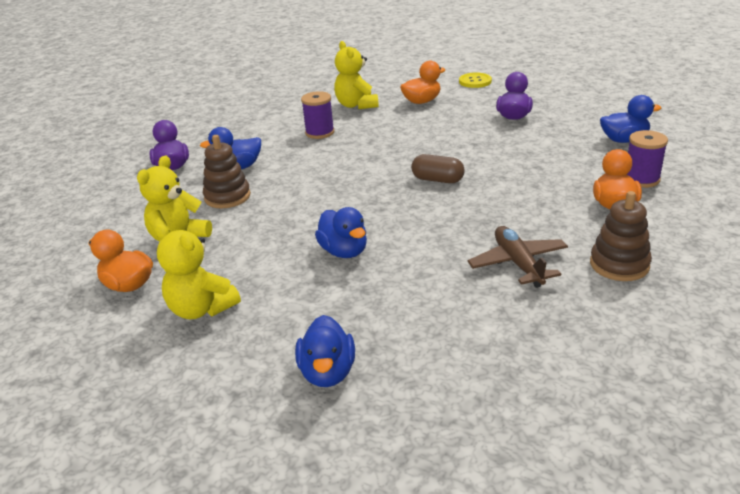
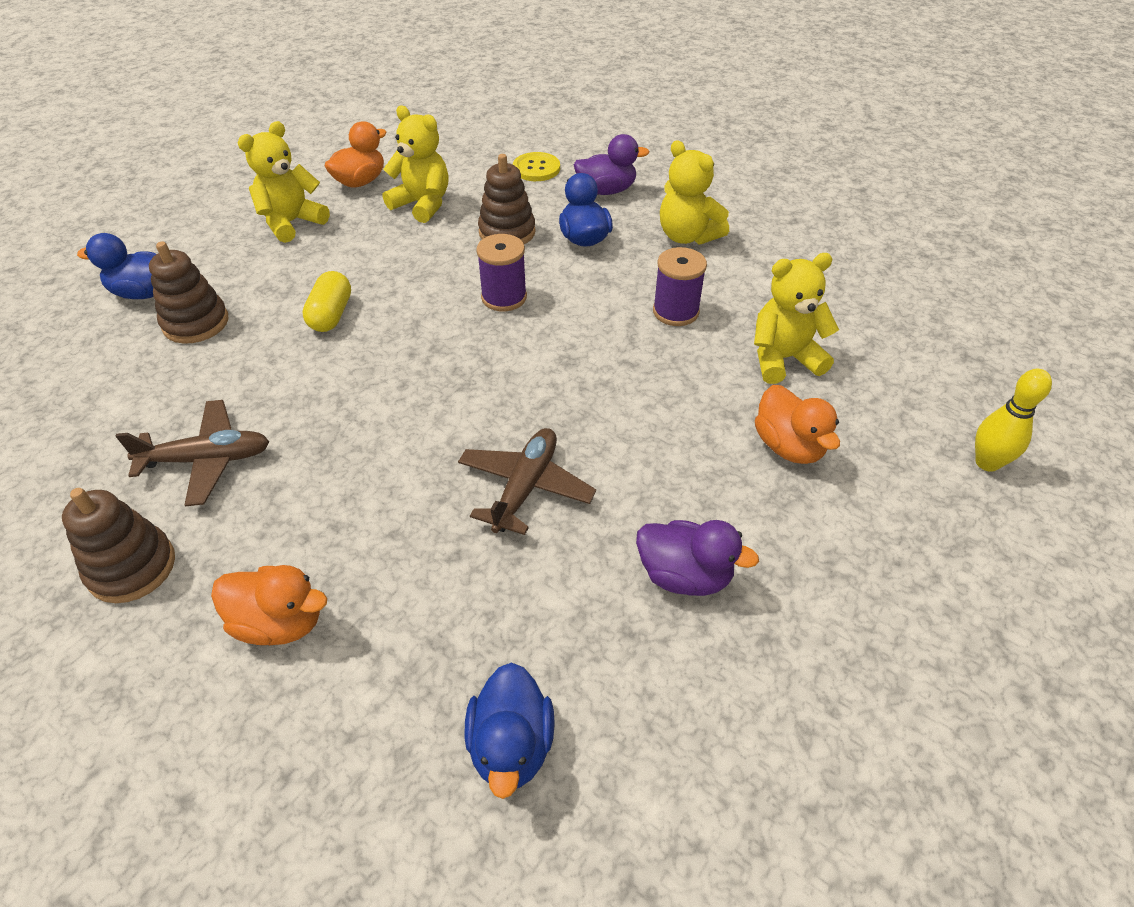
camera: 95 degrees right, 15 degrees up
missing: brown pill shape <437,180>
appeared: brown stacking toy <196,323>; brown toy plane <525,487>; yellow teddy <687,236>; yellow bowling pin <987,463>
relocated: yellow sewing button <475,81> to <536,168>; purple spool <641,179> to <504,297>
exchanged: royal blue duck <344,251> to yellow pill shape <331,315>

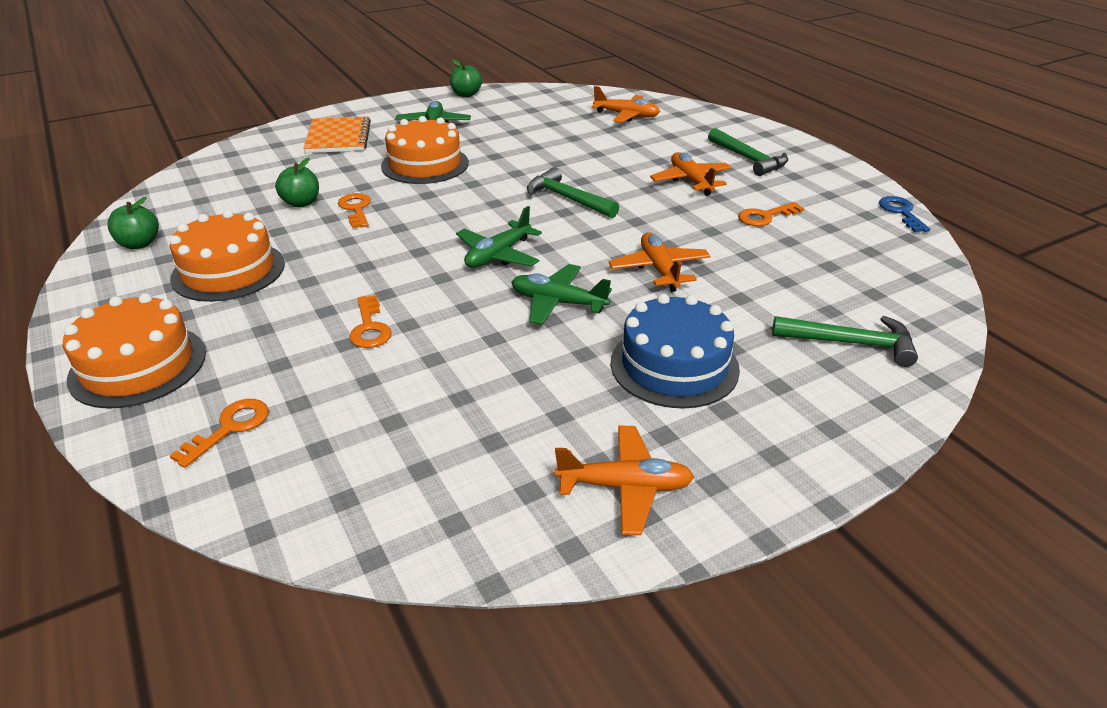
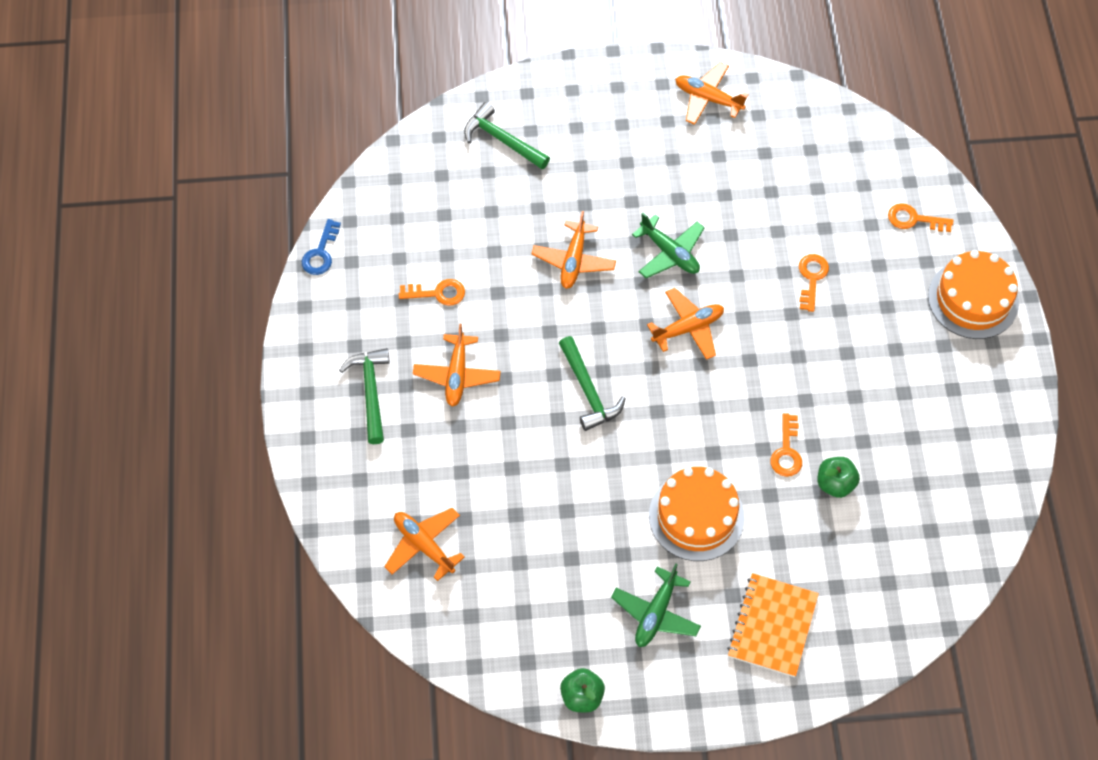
camera: 155 degrees left, 25 degrees up
missing: leaf-green apple fruit <139,244>; orange cake <228,271>; royal blue cake <674,365>
colour: leaf-green toy plane <498,255> to orange toy plane <688,328>
spun: orange door key <230,428> = <914,219> 45 degrees clockwise

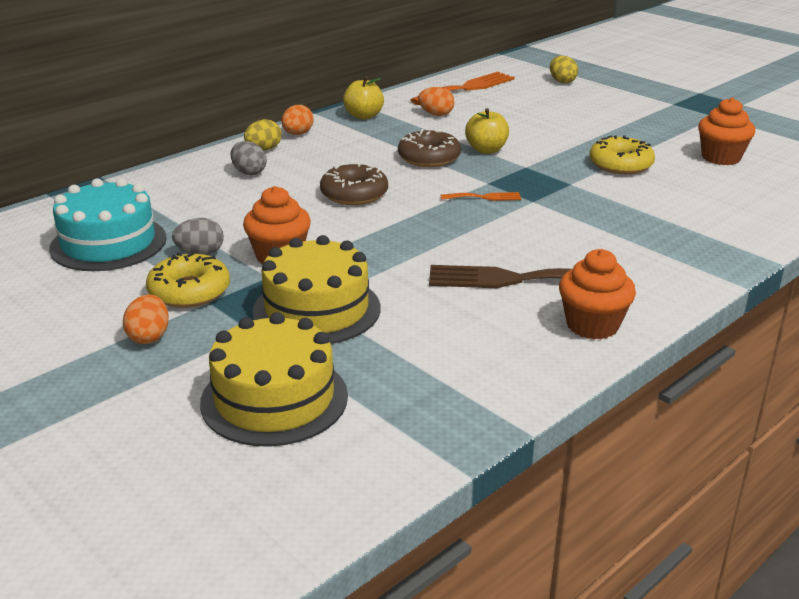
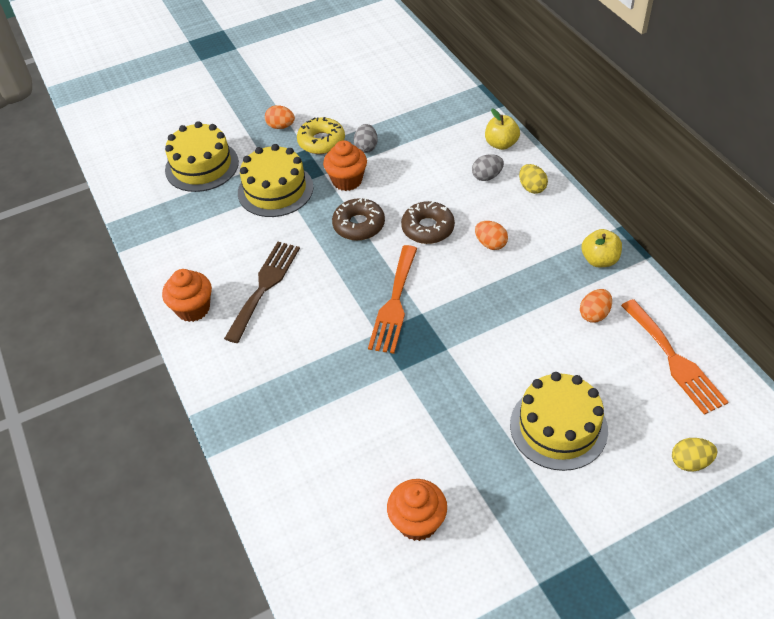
camera: 110 degrees right, 20 degrees up
missing: turquoise cake <108,243>; yellow glazed donut <620,164>
appeared: yellow cake <558,427>
relocated: orange toy egg <297,134> to <490,244>; brown glazed donut <429,158> to <359,225>; yellow apple fruit <486,150> to <501,144>
size: orange dinner fork <484,197> = <394,303> x2.05

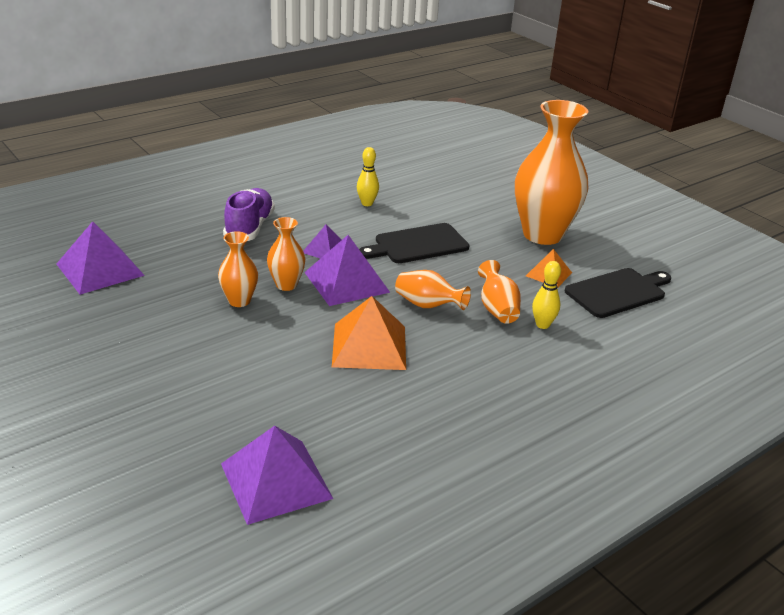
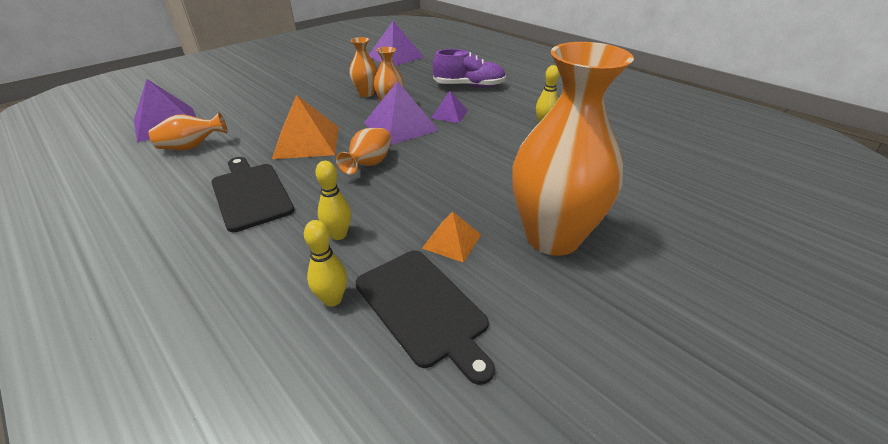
camera: 85 degrees right, 5 degrees up
appeared: yellow bowling pin <332,299>
relocated: ebony chopping board <417,244> to <251,194>; orange flower vase <497,309> to <192,147>

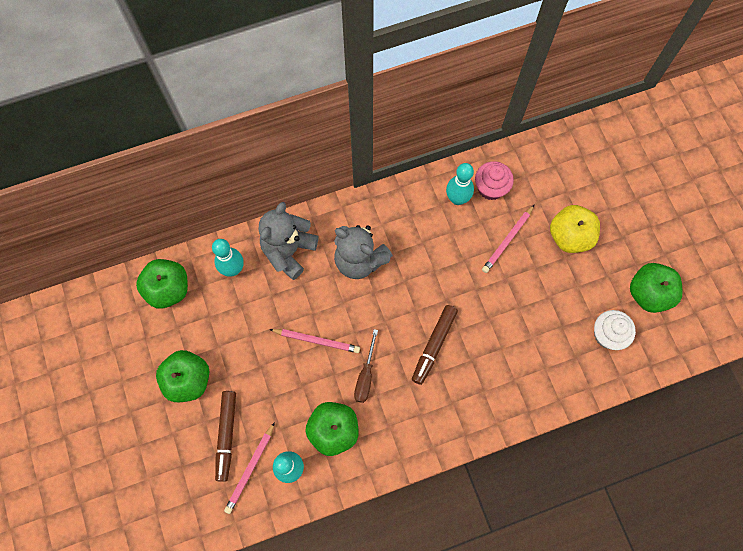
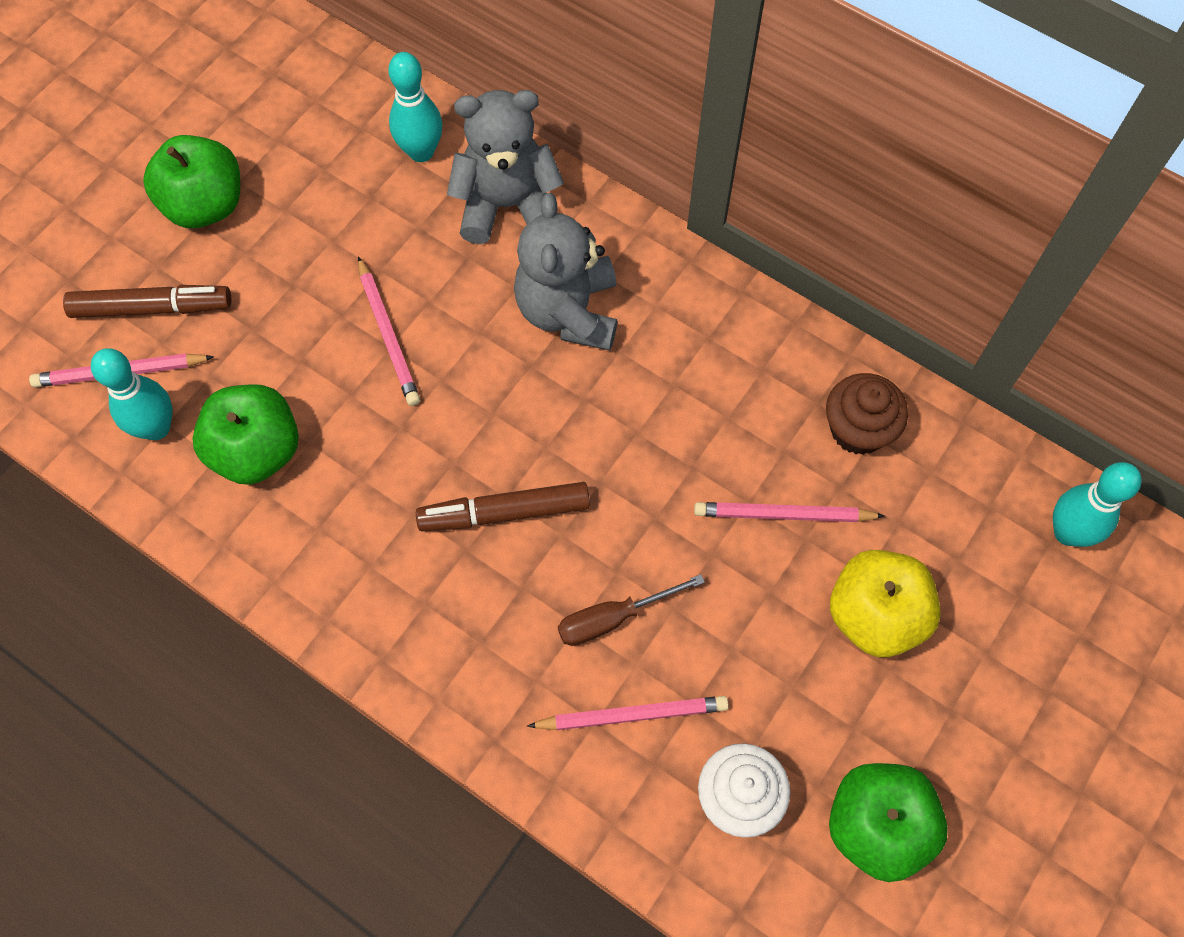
camera: 55 degrees right, 5 degrees down
missing: leaf-green apple fruit <168,289>
appeared: rose-pink pencil <632,715>
relocated: brown hand screwdriver <365,376> to <613,618>; turquoise bowling pin <457,199> to <1068,532>
colour: rose-pink fairy cake <491,188> to brown fairy cake <858,429>
spun: brown felt pen <226,436> = <152,308> 150 degrees counterclockwise

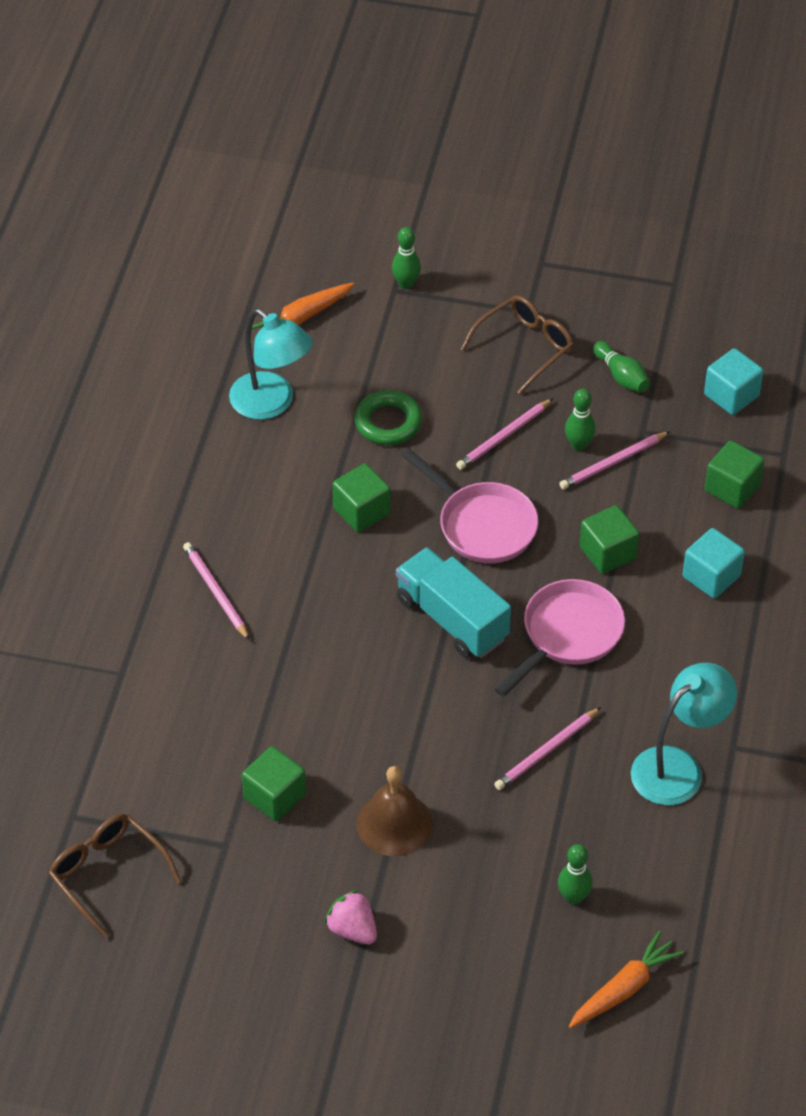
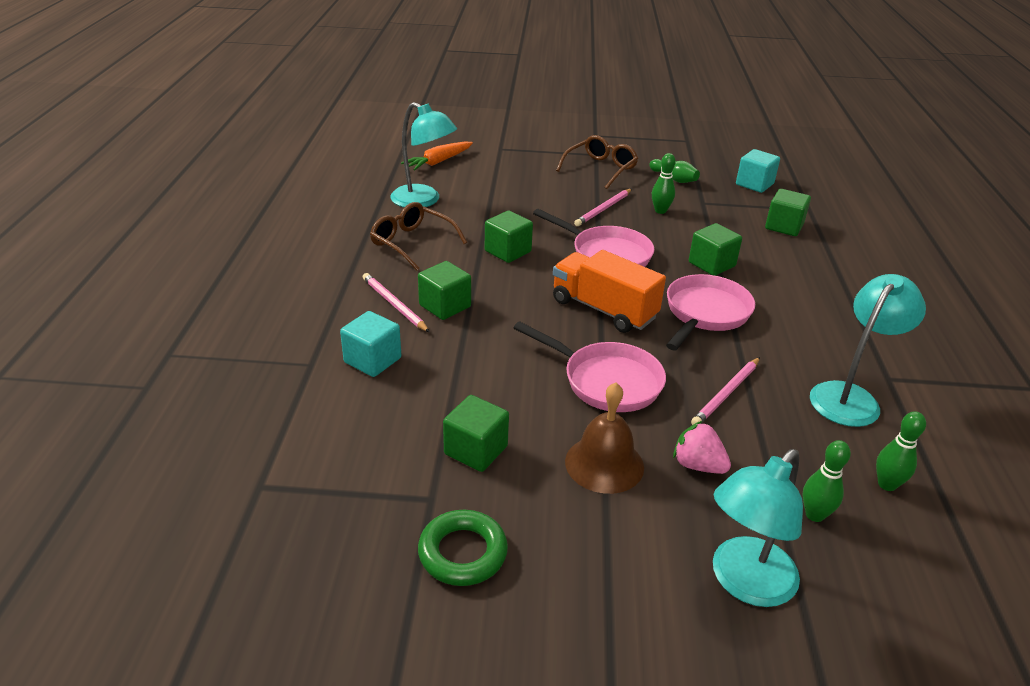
camera: 10 degrees left, 15 degrees down
missing: rose-pink pencil <613,463>; orange carrot <624,988>
appeared: leaf-green solid cube <445,306>; rose-pink skillet <606,381>; turquoise desk lamp <744,583>
relocated: brown glasses <107,874> to <412,243>; rose-pink toy strawberry <352,929> to <698,465>; leaf-green hoop <388,422> to <463,553>; leaf-green bowling pin <406,284> to <887,484>; turquoise solid cube <711,576> to <372,360>
colour: turquoise lorry <452,619> to orange lorry <603,309>

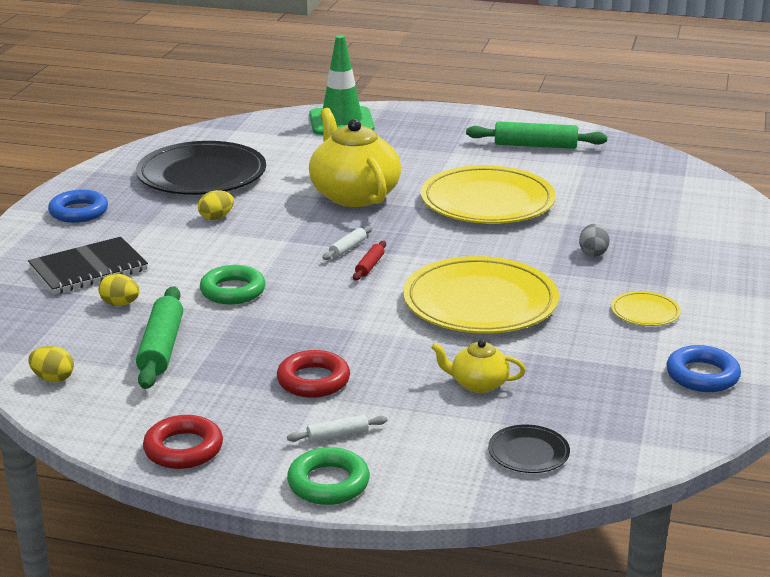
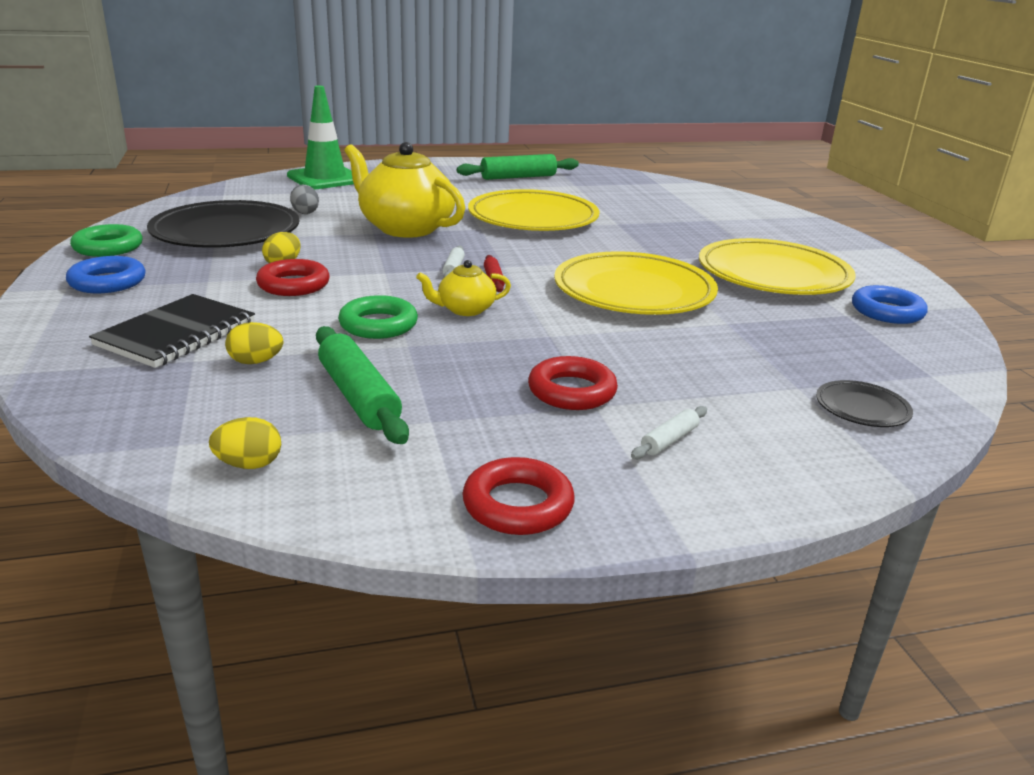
camera: 30 degrees left, 0 degrees up
appeared: red hoop <293,285>
relocated: leaf-green hoop <328,483> to <108,247>; yellow teapot <478,384> to <465,309>; grey toy egg <593,253> to <305,212>
size: yellow flat dish <645,312> = <773,274> x2.28

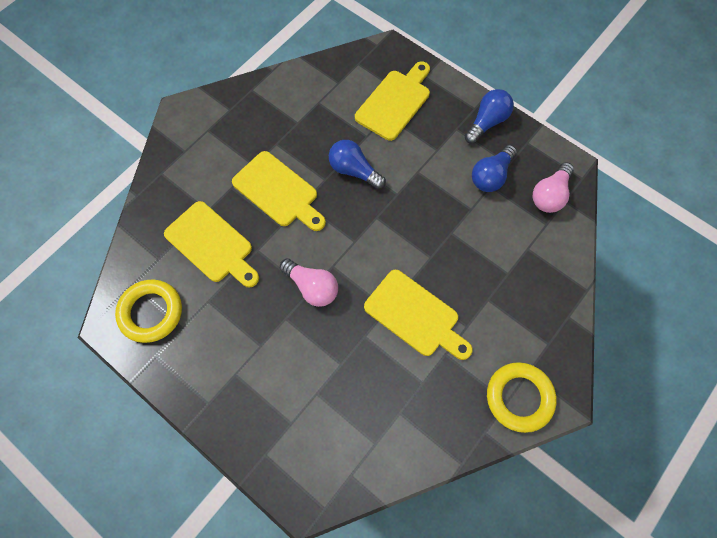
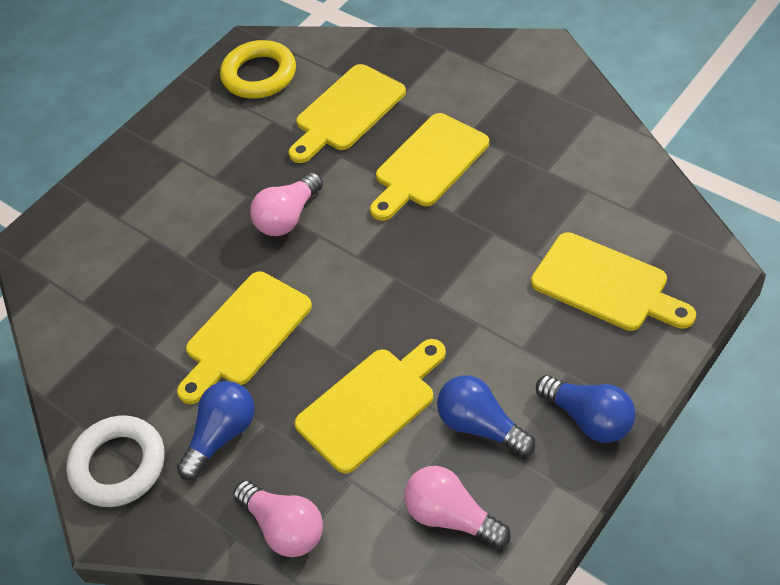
camera: 95 degrees right, 15 degrees down
appeared: rose-pink lightbulb <284,527>; yellow chopping board <371,405>
relocated: royal blue lightbulb <354,171> to <222,435>
colour: yellow hoop <519,397> to white hoop <118,465>

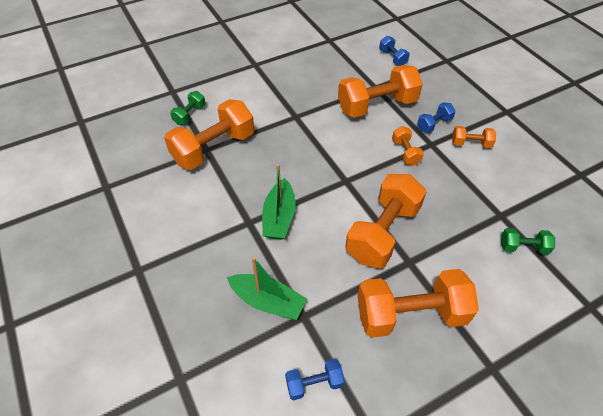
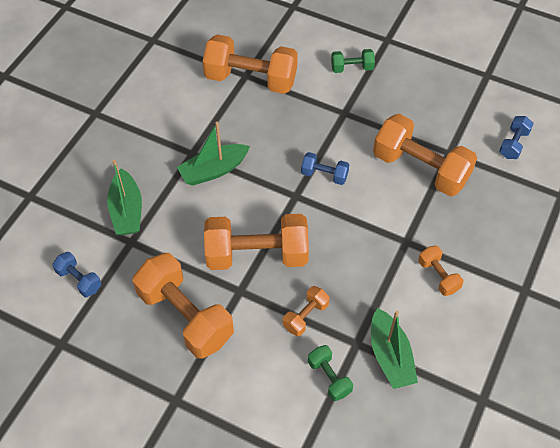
camera: 55 degrees right, 5 degrees up
appeared: leaf-green boat <390,356>
relocated: leaf-green hand weight <190,115> to <352,68>; orange hand weight <405,152> to <305,316>; royal blue hand weight <434,124> to <324,175>

